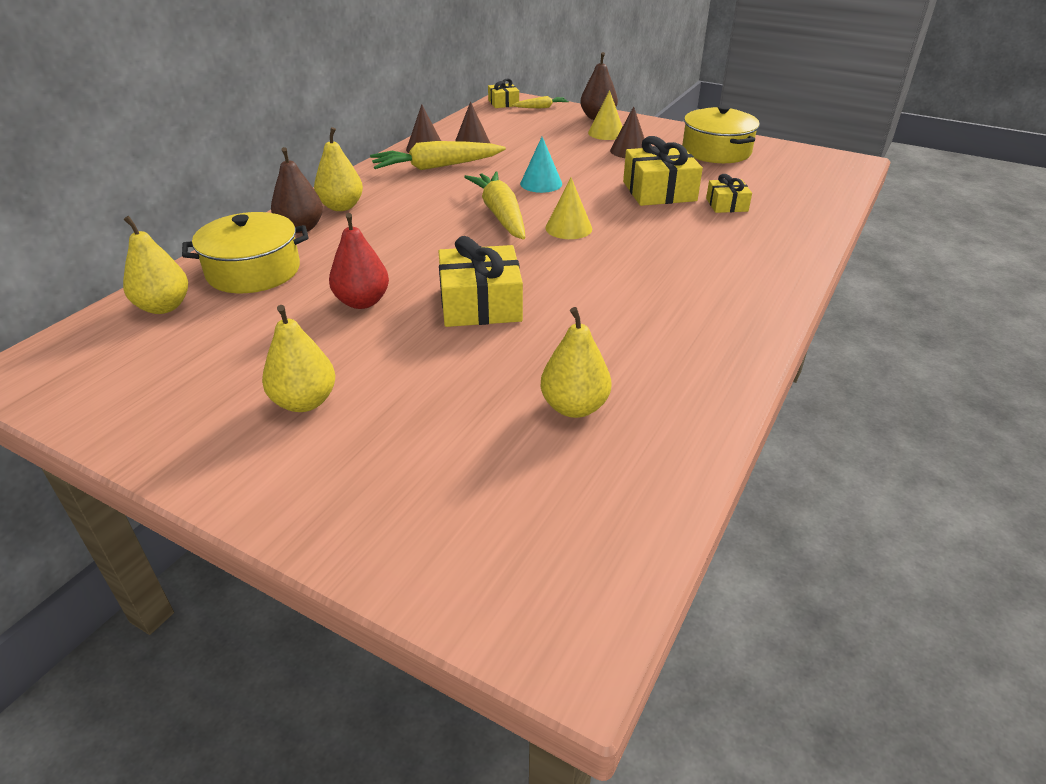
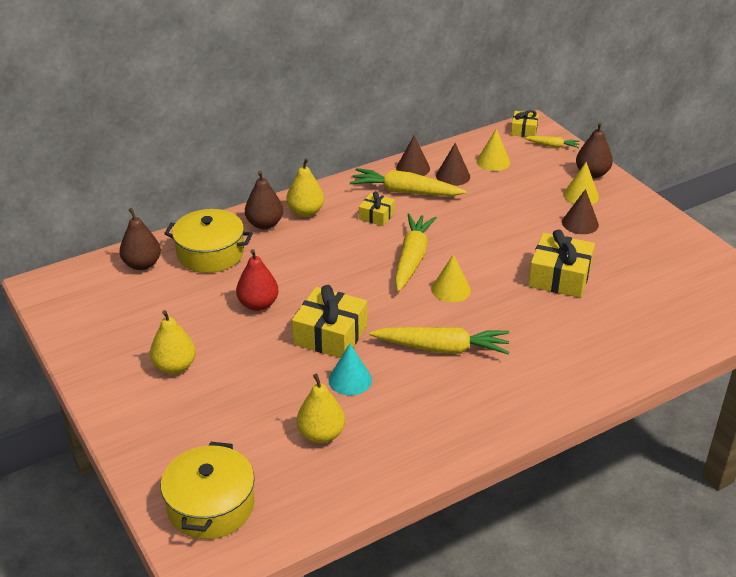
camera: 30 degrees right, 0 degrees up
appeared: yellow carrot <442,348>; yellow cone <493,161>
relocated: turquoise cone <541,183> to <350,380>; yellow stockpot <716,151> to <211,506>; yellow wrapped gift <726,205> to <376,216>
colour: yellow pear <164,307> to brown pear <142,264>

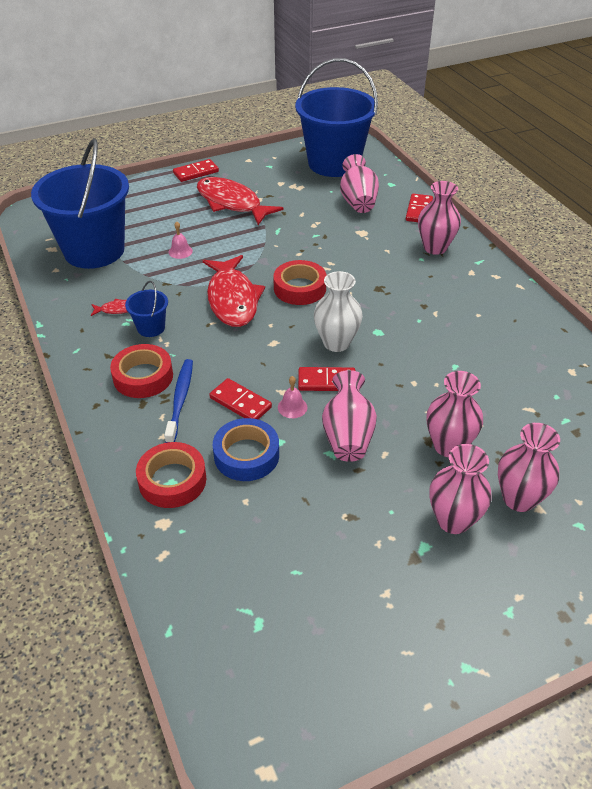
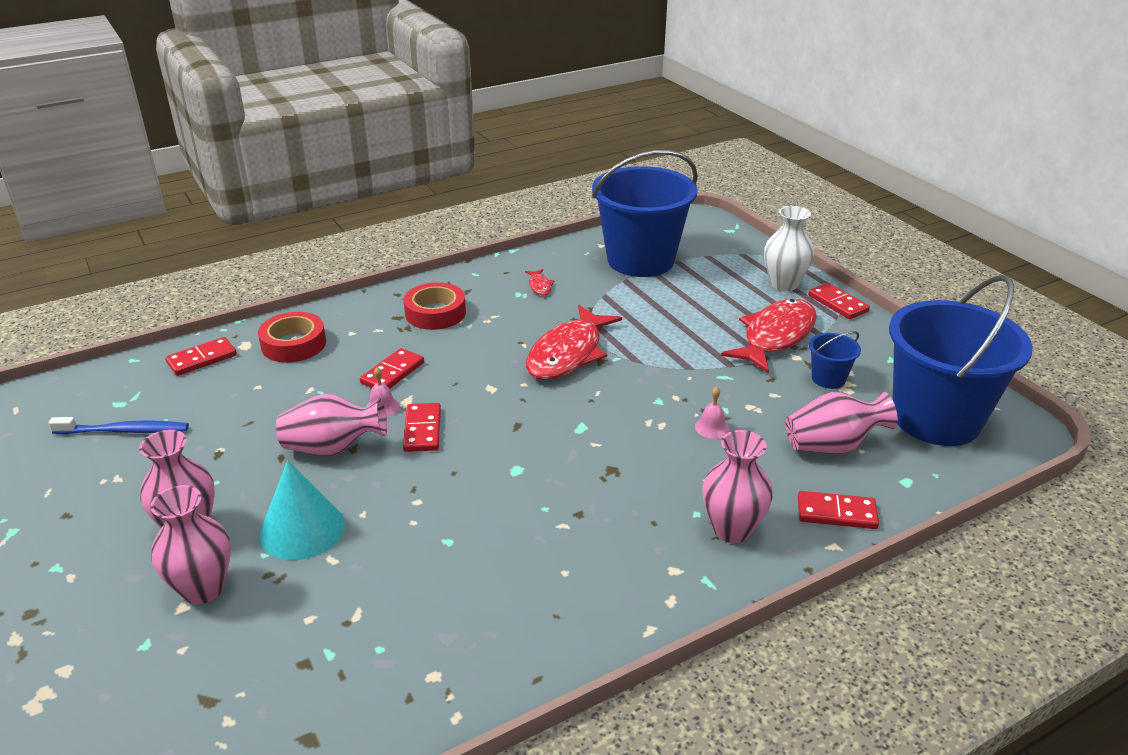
camera: 85 degrees right, 10 degrees down
missing: royal blue roll of tape <246,455>; red roll of tape <300,288>
appeared: red domino piece <202,359>
relocated: royal blue bucket <151,328> to <828,379>; royal blue toothbrush <180,399> to <124,431>; rose-pink bell <180,251> to <712,427>; white flower vase <336,343> to <784,284>
exchanged: rose-pink flower vase <448,446> to turquoise cone <302,529>
spun: red fish figure <232,299> = <568,354> 45 degrees counterclockwise

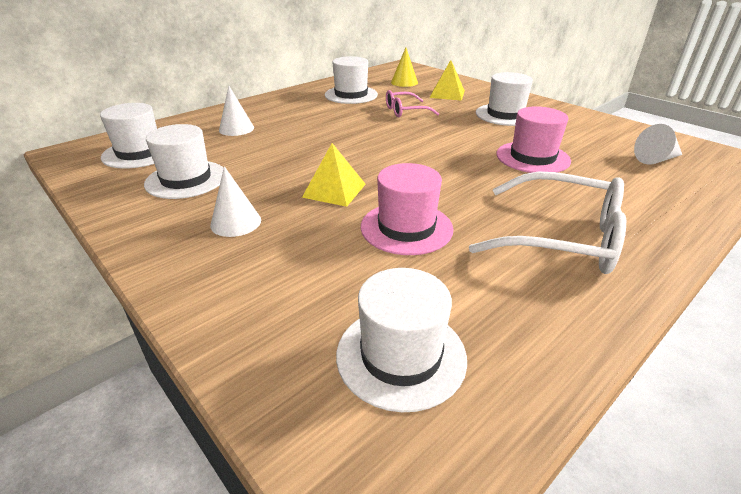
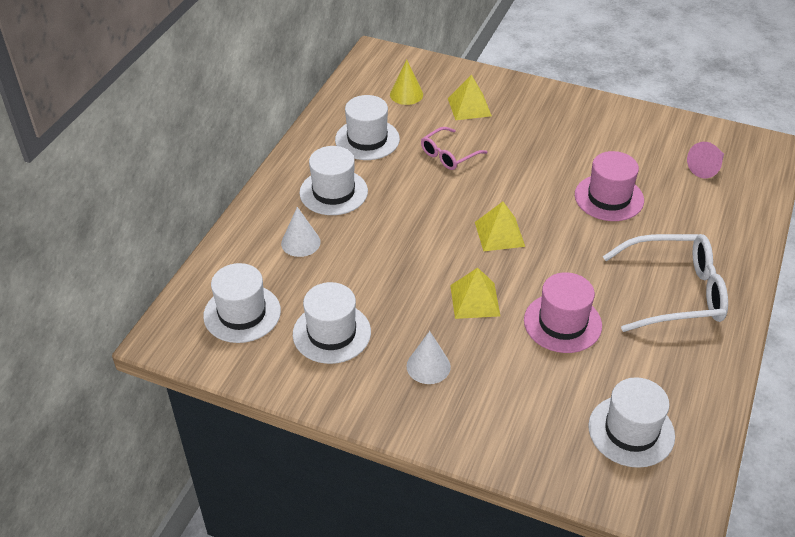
camera: 25 degrees left, 10 degrees up
appeared: yellow pyramid <499,234>
relocated: white hat <505,115> to <333,192>
colour: white cone <656,159> to rose-pink cone <706,168>

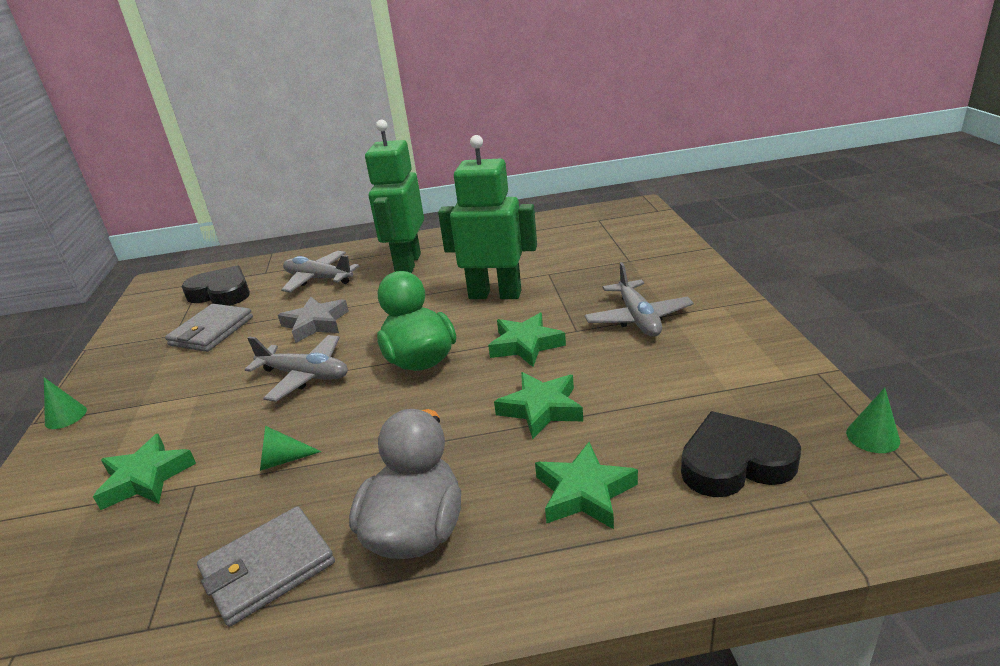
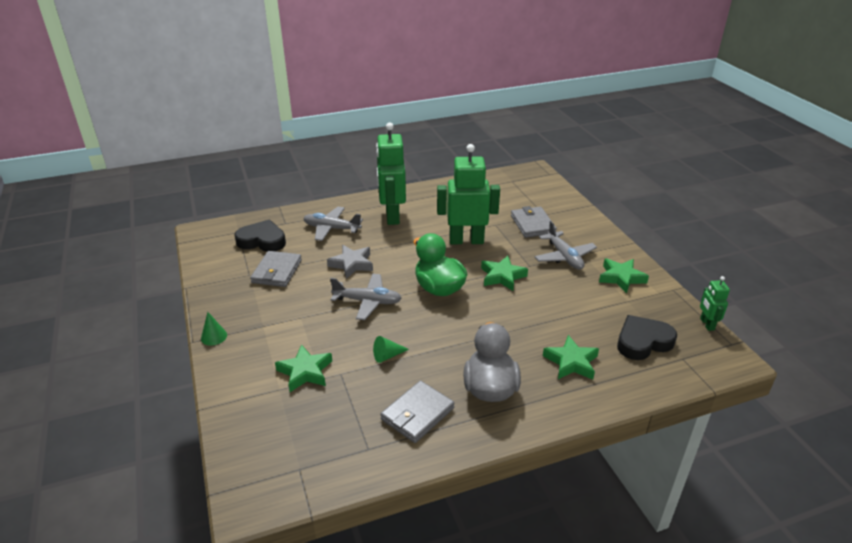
camera: 15 degrees left, 5 degrees up
appeared: grey wallet <532,224>
relocated: leaf-green star shape <541,409> to <621,278>
exchanged: leaf-green cone <872,436> to leaf-green robot figure <706,324>

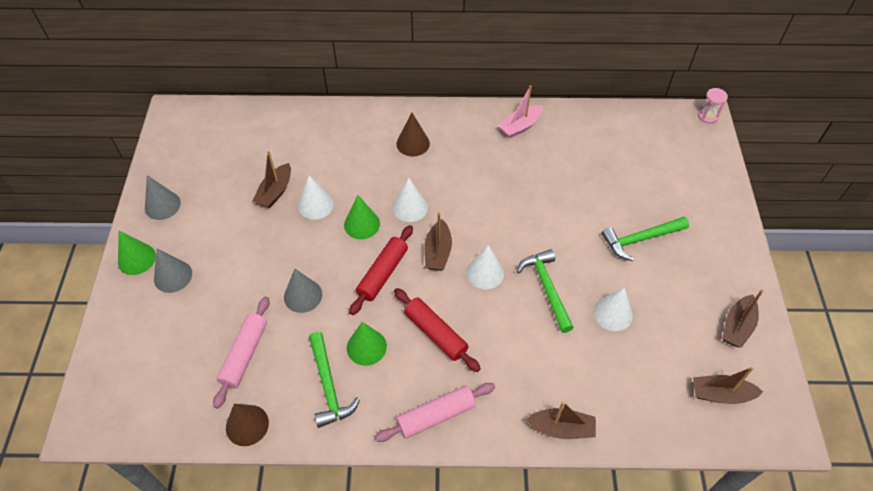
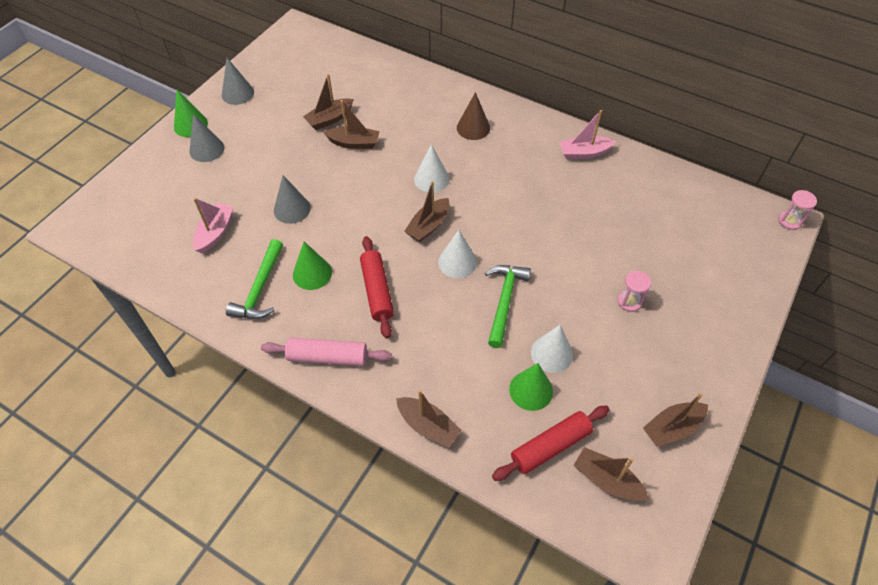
camera: 30 degrees right, 0 degrees up
missing: brown cone <247,425>
relocated: leaf-green cone <362,224> to <531,390>; red rolling pin <382,274> to <550,446>
exchanged: rose-pink rolling pin <244,354> to rose-pink boat <215,232>; white cone <315,205> to brown boat <354,143>; leaf-green hammer <640,239> to rose-pink hourglass <629,301>

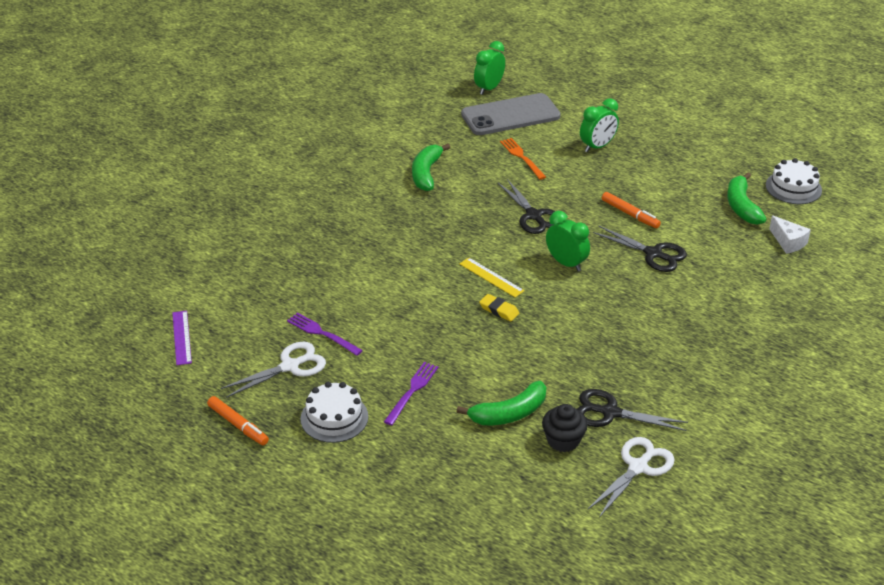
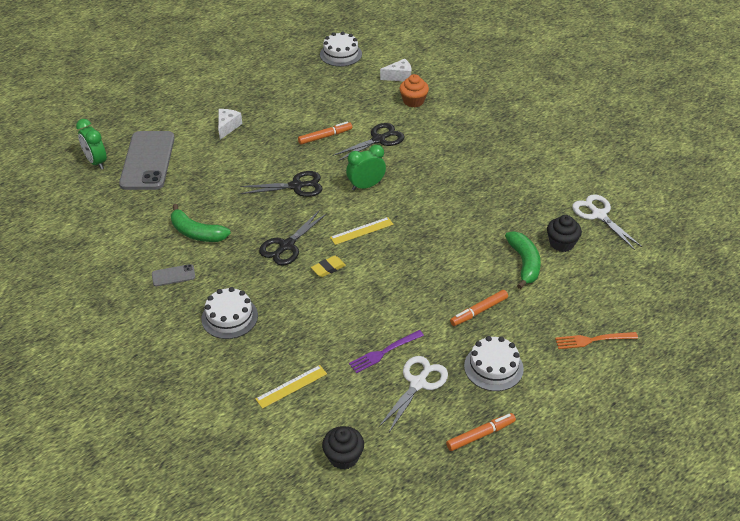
camera: 70 degrees left, 5 degrees up
missing: leaf-green toy banana <741,206>
appeared: grey mobile phone <173,275>; white cake <229,317>; yellow ruler <291,386>; orange fairy cake <413,101>
relocated: yellow gum eraser <499,310> to <328,268>; orange dinner fork <521,157> to <592,340>; ebony pair of scissors <610,412> to <287,246>
exchanged: purple ruler <182,337> to ebony fairy cake <343,457>; purple dinner fork <412,390> to orange felt pen <479,311>; leaf-green clock <597,146> to white cheese wedge <227,127>
spun: white pair of scissors <290,366> = <418,383> 45 degrees clockwise

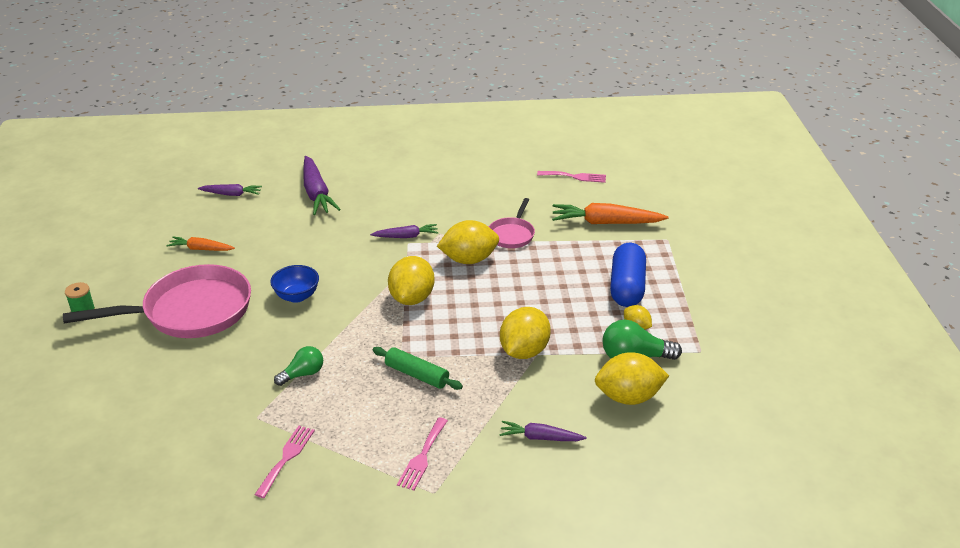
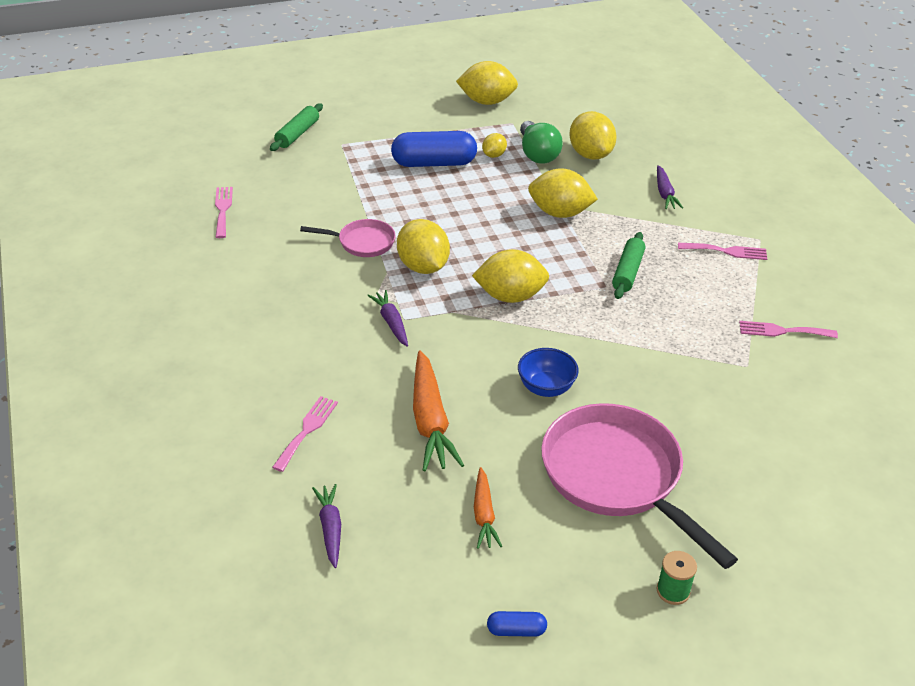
camera: 105 degrees left, 5 degrees up
missing: leaf-green lightbulb <303,374>
appeared: leaf-green rolling pin <297,134>; yellow toy lemon <486,101>; royal blue pill shape <516,630>
relocated: orange carrot <606,223> to <430,420>
exchanged: purple carrot <316,193> to rose-pink dinner fork <307,430>

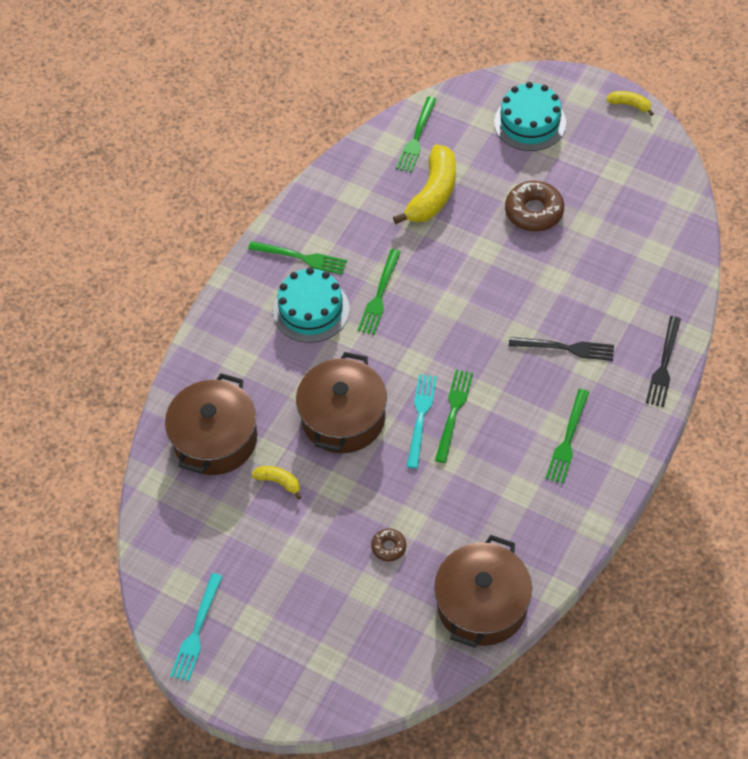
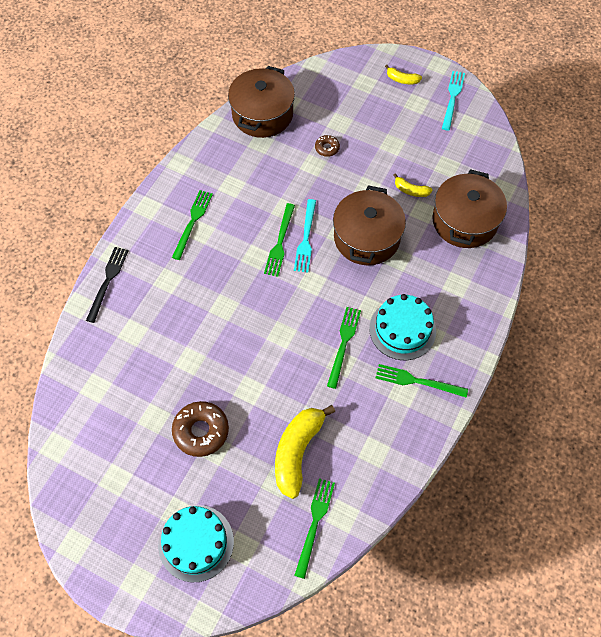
camera: 175 degrees right, 5 degrees up
missing: ebony dinner fork <565,348>
relocated: yellow toy banana <630,105> to <402,80>

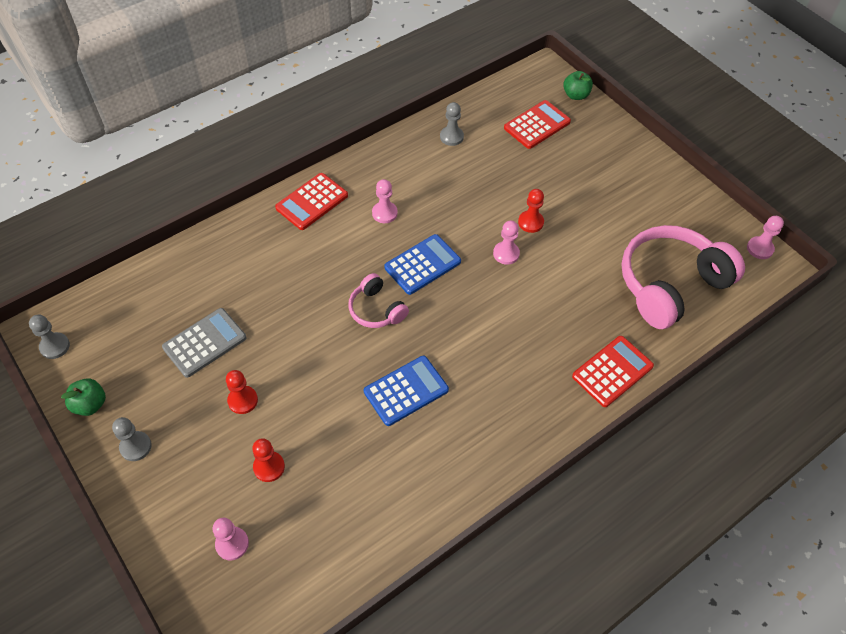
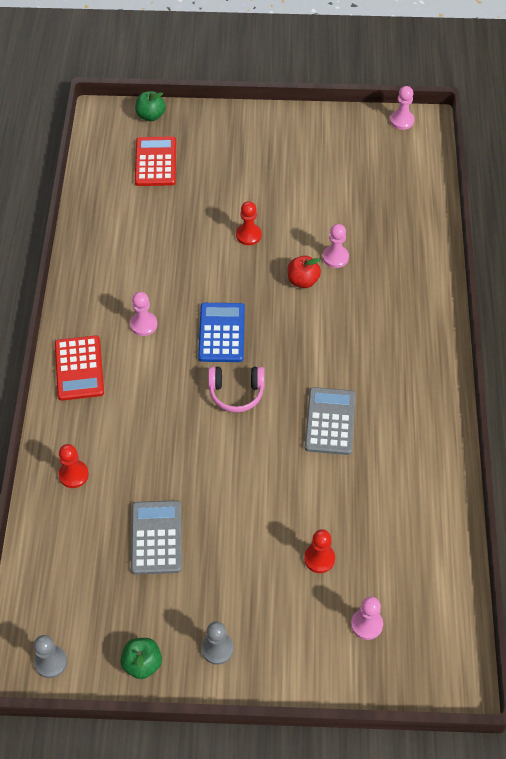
camera: 50 degrees left, 0 degrees up
missing: grey game pawn <451,137>; red pocket calculator <612,371>; rose-pink headphones <670,284>
appeared: red apple fruit <303,281>
relocated: red game pawn <243,400> to <73,475>; rose-pink game pawn <506,254> to <335,257>
colour: royal blue pocket calculator <406,391> to grey pocket calculator <330,421>

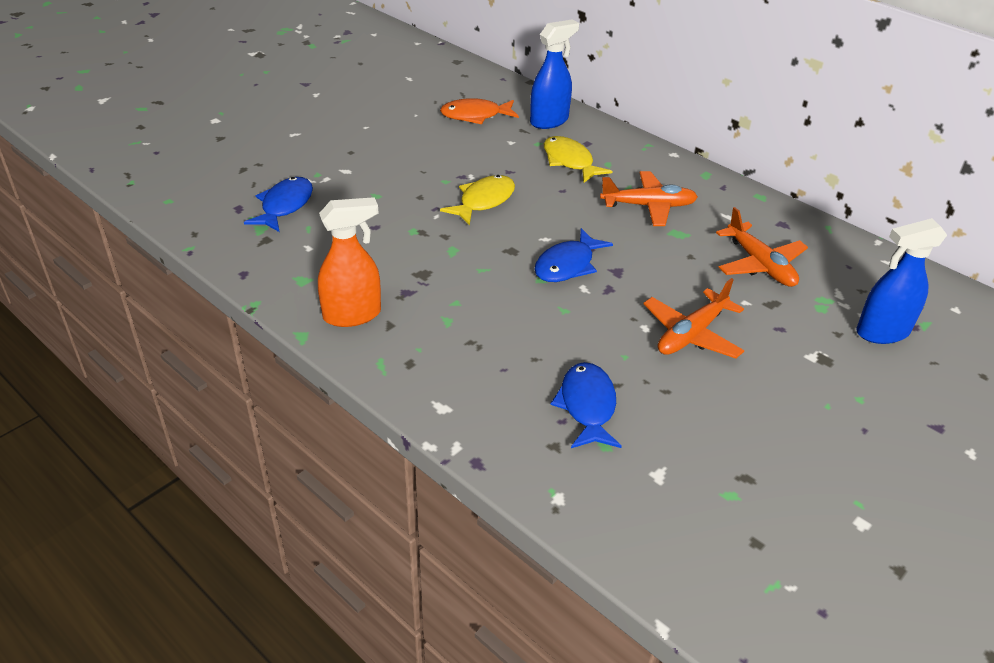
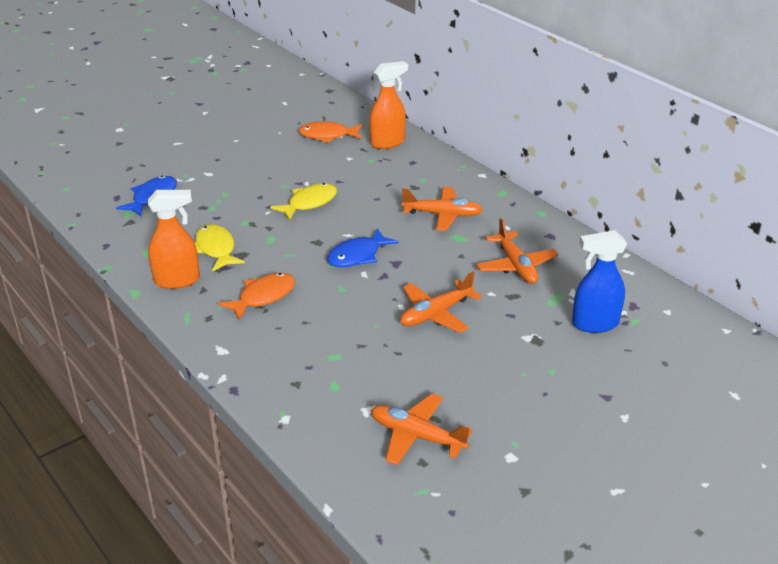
camera: 10 degrees right, 5 degrees down
missing: royal blue fish figure <587,406>
appeared: orange fish figure <263,297>; orange toy plane <416,436>
relocated: yellow fish figure <570,161> to <216,249>
colour: royal blue spray cleaner <549,121> to orange spray cleaner <388,143>

